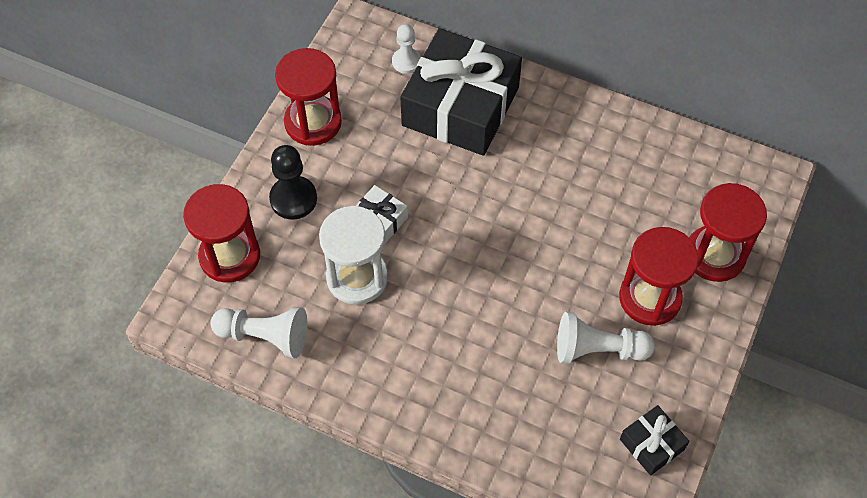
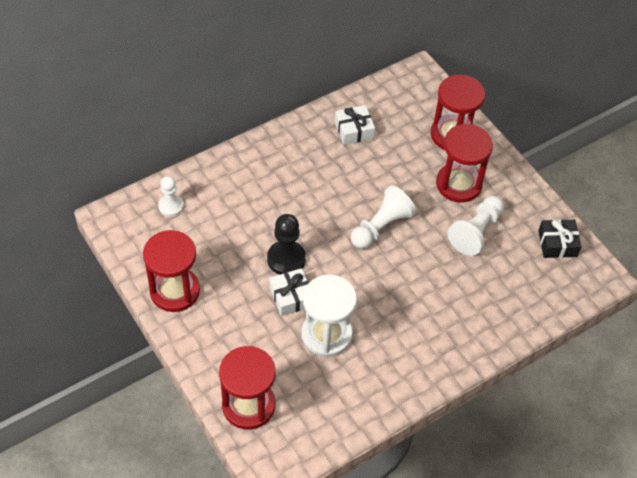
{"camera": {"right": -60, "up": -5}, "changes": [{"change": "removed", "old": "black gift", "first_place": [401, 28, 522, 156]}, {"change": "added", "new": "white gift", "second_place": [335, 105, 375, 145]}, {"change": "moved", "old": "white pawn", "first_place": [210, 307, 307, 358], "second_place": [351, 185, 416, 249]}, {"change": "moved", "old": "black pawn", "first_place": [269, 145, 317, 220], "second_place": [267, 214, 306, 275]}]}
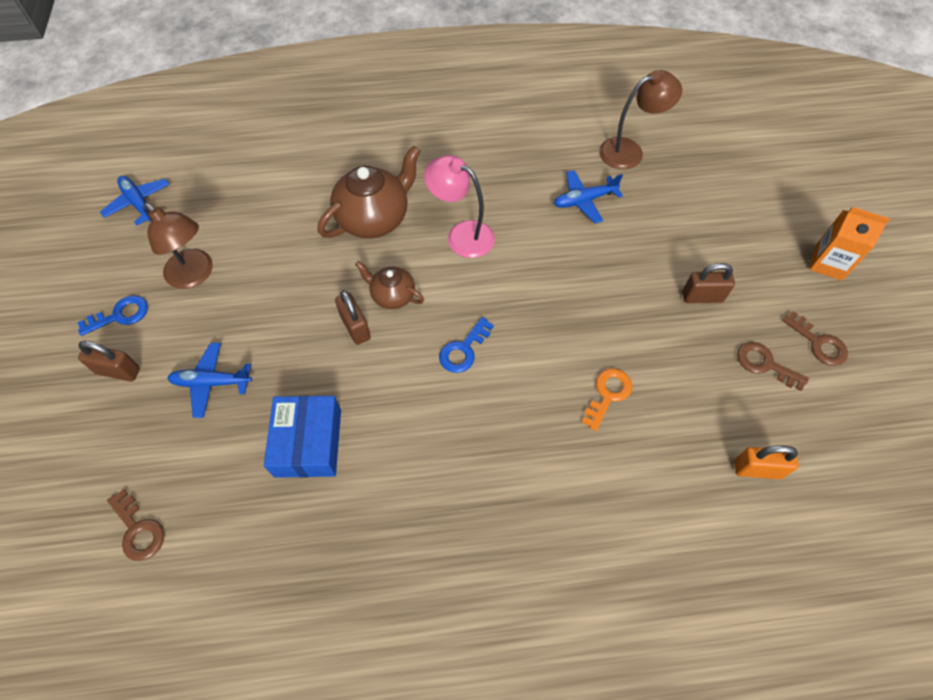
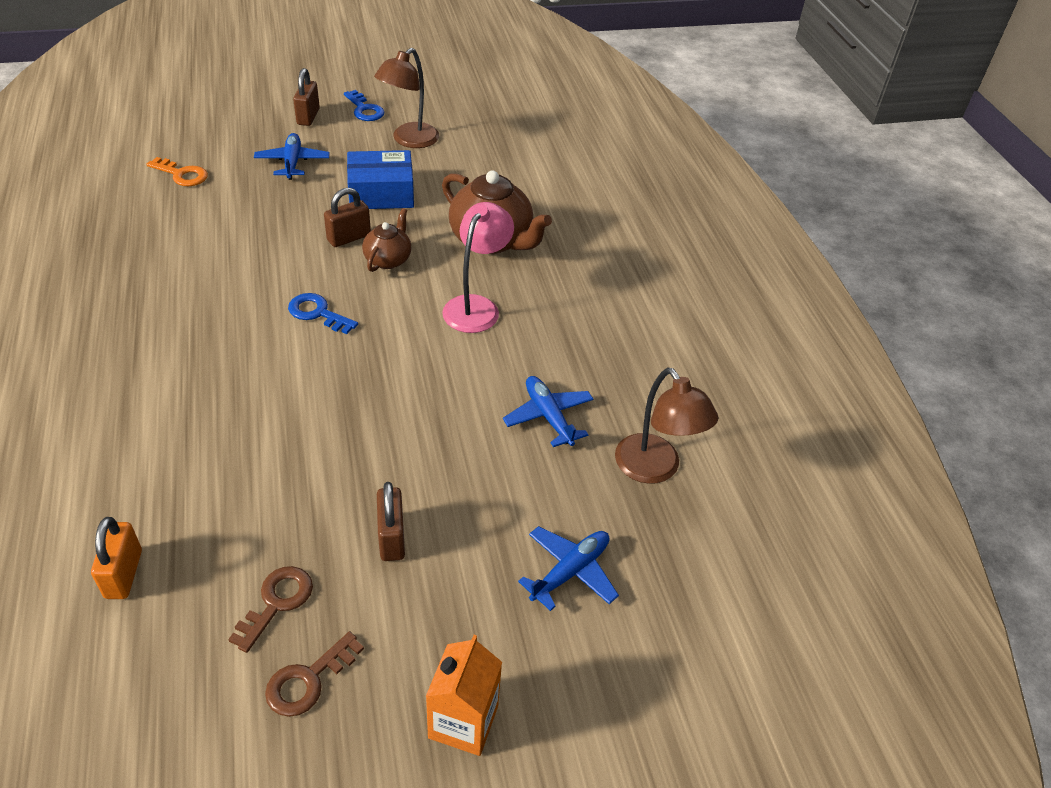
{"camera": {"right": 80, "up": -15}, "changes": [{"change": "removed", "old": "brown key", "first_place": [107, 489, 164, 561]}, {"change": "moved", "old": "blue plane", "first_place": [100, 176, 169, 225], "second_place": [518, 526, 619, 611]}, {"change": "moved", "old": "blue box", "first_place": [264, 396, 341, 478], "second_place": [347, 150, 414, 209]}, {"change": "moved", "old": "orange key", "first_place": [582, 368, 632, 431], "second_place": [146, 157, 208, 186]}]}
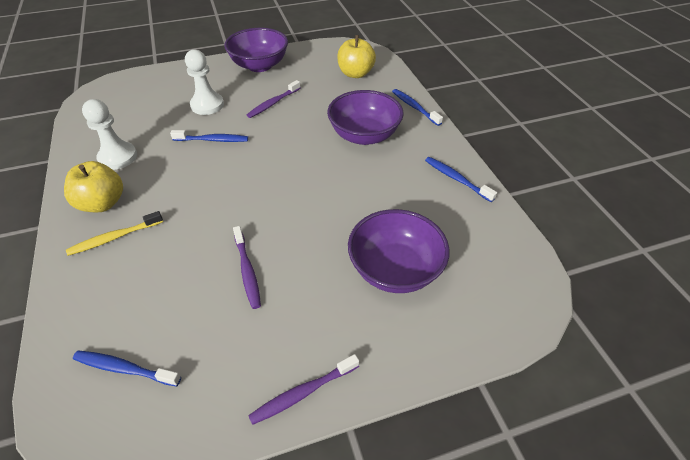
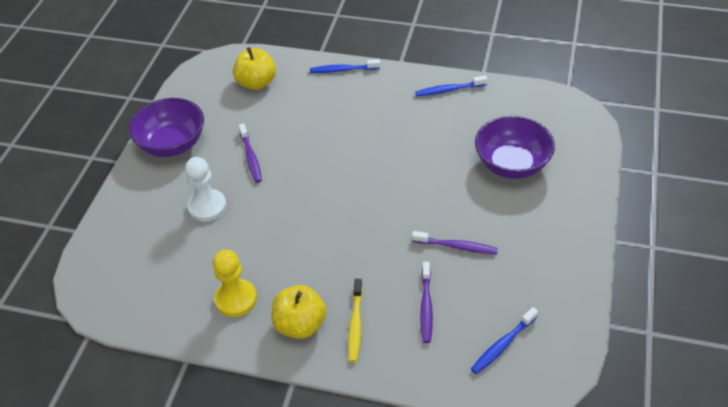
{"camera": {"right": -55, "up": 0}, "changes": [{"change": "removed", "old": "blue toothbrush", "first_place": [170, 130, 248, 142]}, {"change": "removed", "old": "purple bowl", "first_place": [327, 90, 404, 145]}, {"change": "moved", "old": "purple toothbrush", "first_place": [248, 354, 359, 425], "second_place": [420, 262, 433, 343]}, {"change": "recoloured", "old": "white pawn", "new": "yellow pawn", "first_place": [82, 99, 137, 170], "second_place": [213, 250, 257, 317]}]}
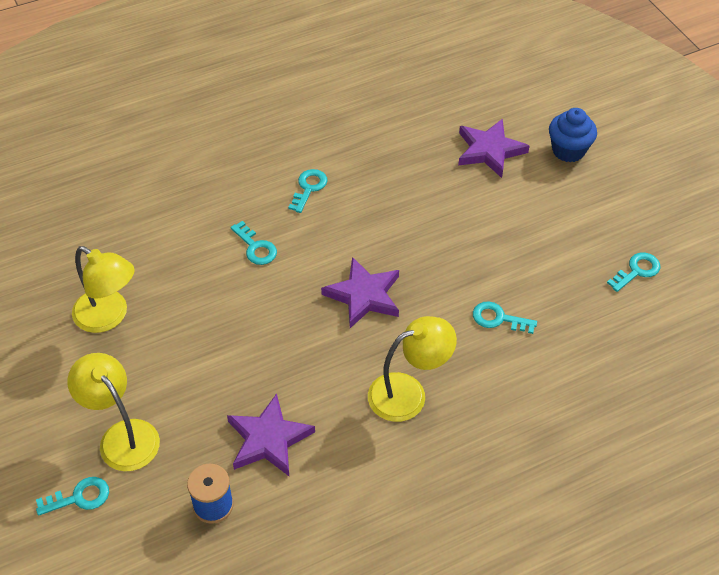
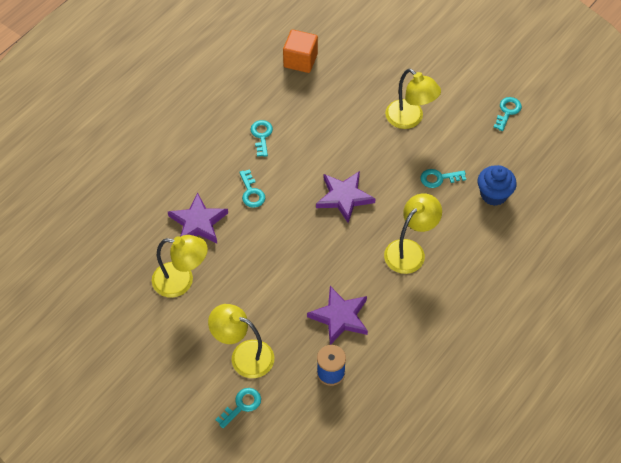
{"camera": {"right": -25, "up": 5}, "changes": [{"change": "added", "new": "orange cube", "second_place": [283, 29, 318, 73]}, {"change": "added", "new": "yellow lamp", "second_place": [385, 69, 441, 129]}, {"change": "moved", "old": "purple star", "first_place": [458, 119, 530, 178], "second_place": [168, 192, 228, 243]}, {"change": "moved", "old": "blue cupcake", "first_place": [549, 108, 597, 162], "second_place": [478, 165, 517, 206]}, {"change": "turned", "old": "turquoise key", "first_place": [231, 221, 277, 265], "second_place": [239, 169, 265, 208], "degrees": 45}]}
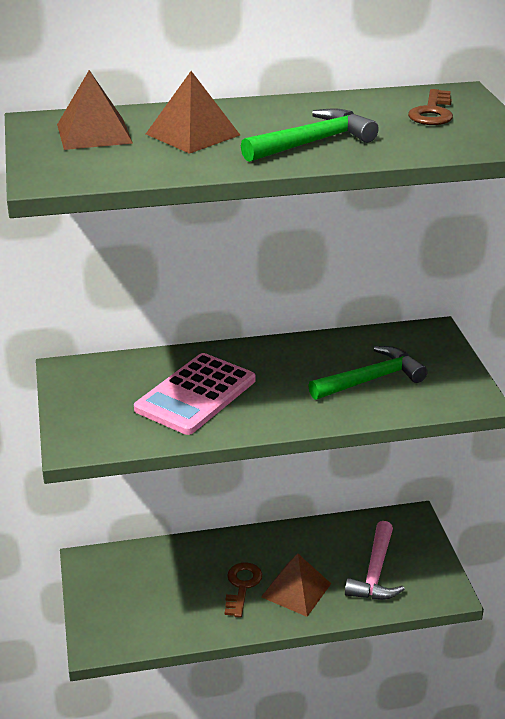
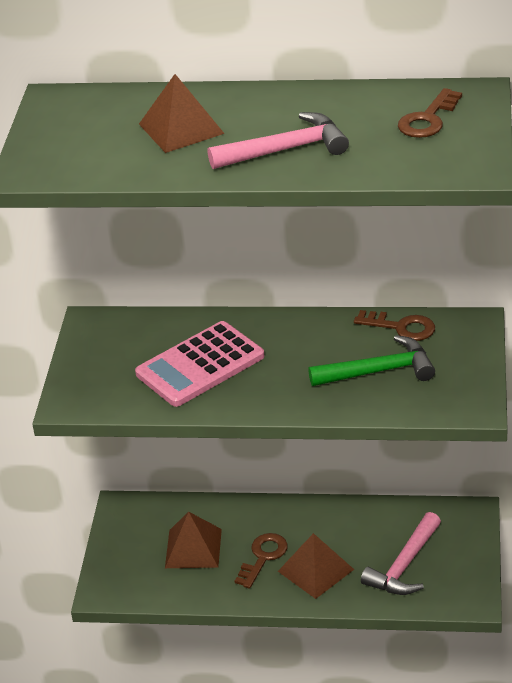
{"camera": {"right": 20, "up": 5}, "changes": [{"change": "added", "new": "brown key", "second_place": [354, 310, 435, 341]}, {"change": "moved", "old": "brown pyramid", "first_place": [57, 70, 133, 150], "second_place": [165, 512, 222, 568]}, {"change": "recoloured", "old": "green hammer", "new": "pink hammer", "first_place": [241, 109, 379, 162], "second_place": [208, 112, 349, 169]}]}
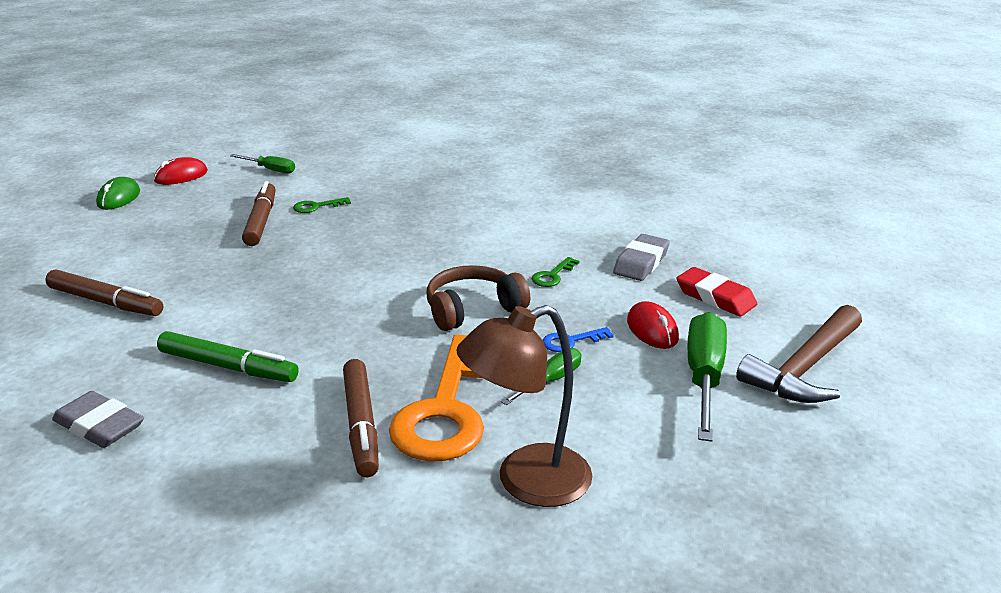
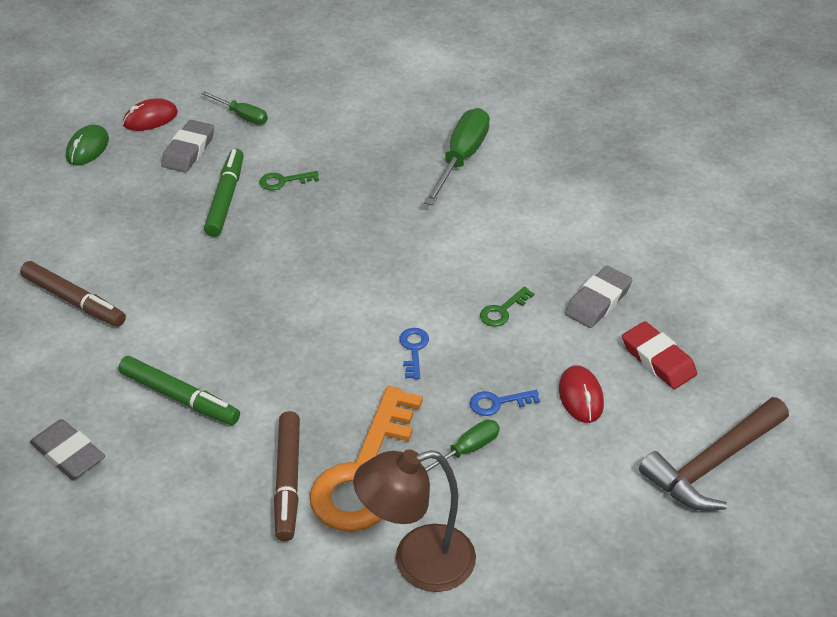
{"camera": {"right": 10, "up": 15}, "changes": [{"change": "added", "new": "grey eraser", "second_place": [161, 120, 214, 173]}, {"change": "moved", "old": "green screwdriver", "first_place": [688, 312, 727, 442], "second_place": [424, 108, 490, 205]}, {"change": "replaced", "old": "brown headphones", "new": "blue key", "first_place": [426, 265, 530, 331], "second_place": [399, 328, 429, 379]}, {"change": "recoloured", "old": "brown marker", "new": "green marker", "first_place": [242, 181, 276, 246], "second_place": [204, 149, 244, 237]}]}
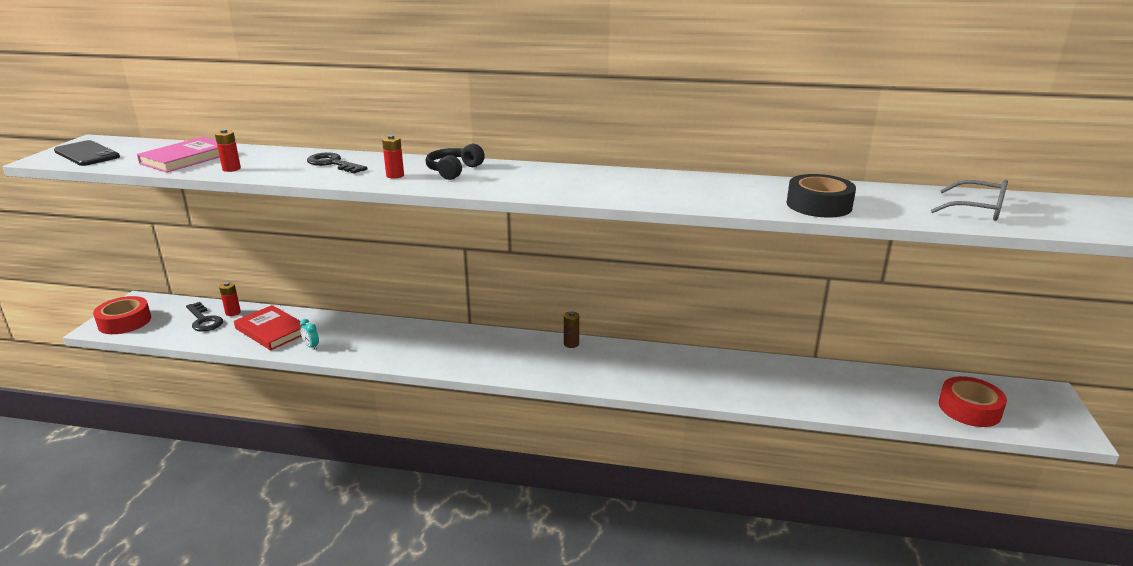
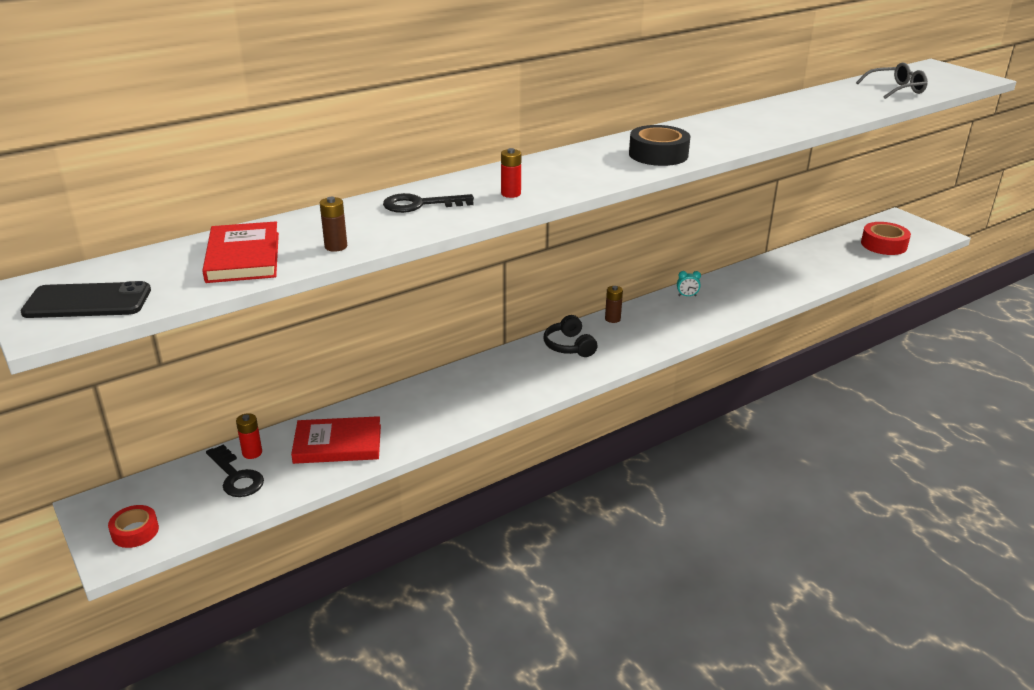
{"camera": {"right": -45, "up": 5}, "changes": [{"change": "moved", "old": "turquoise clock", "first_place": [300, 319, 319, 350], "second_place": [677, 271, 701, 296]}, {"change": "moved", "old": "black headphones", "first_place": [426, 144, 485, 180], "second_place": [544, 315, 598, 357]}, {"change": "moved", "old": "black tape", "first_place": [787, 174, 856, 218], "second_place": [629, 125, 690, 166]}, {"change": "recoloured", "old": "pink book", "new": "red book", "first_place": [137, 137, 220, 173], "second_place": [202, 221, 279, 283]}, {"change": "recoloured", "old": "red battery", "new": "brown battery", "first_place": [215, 129, 241, 172], "second_place": [320, 197, 347, 252]}, {"change": "turned", "old": "black key", "first_place": [186, 302, 223, 332], "second_place": [206, 444, 264, 497], "degrees": 45}, {"change": "resized", "old": "red tape", "first_place": [93, 296, 151, 334], "second_place": [108, 505, 159, 548], "factor": 0.63}]}
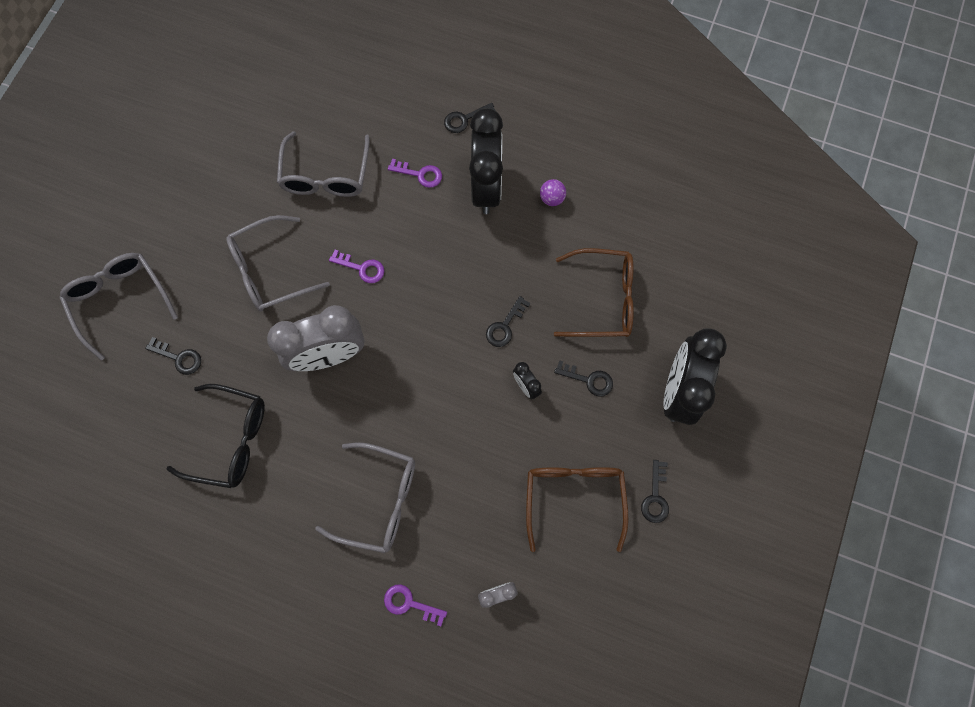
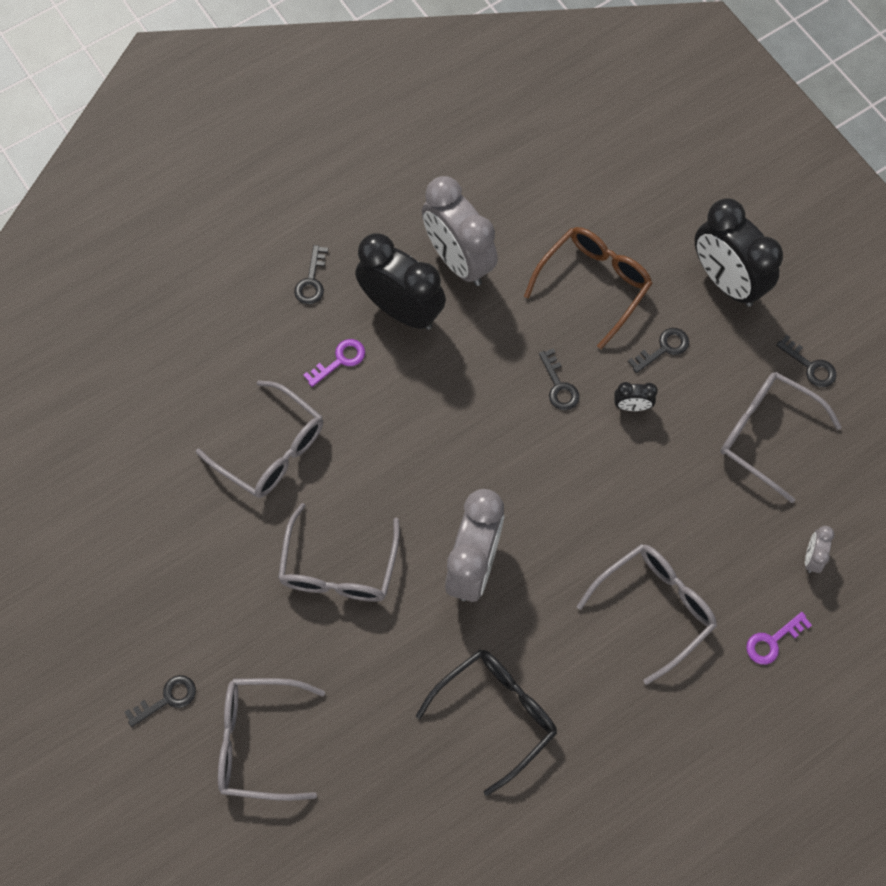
{"camera": {"right": -55, "up": -5}, "changes": [{"change": "removed", "old": "purple key", "first_place": [329, 250, 384, 283]}, {"change": "moved", "old": "black key", "first_place": [145, 337, 201, 375], "second_place": [125, 675, 196, 727]}, {"change": "replaced", "old": "purple ball", "new": "grey clock", "first_place": [540, 179, 566, 206], "second_place": [422, 176, 498, 286]}, {"change": "recoloured", "old": "brown glasses", "new": "grey glasses", "first_place": [526, 467, 629, 552], "second_place": [720, 372, 842, 503]}]}
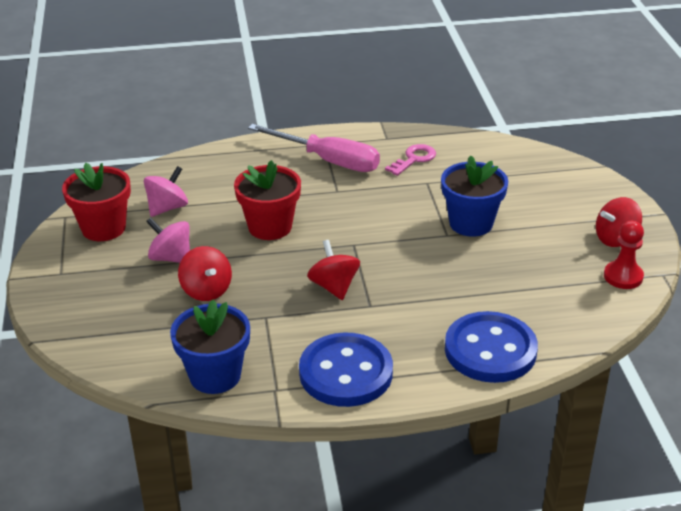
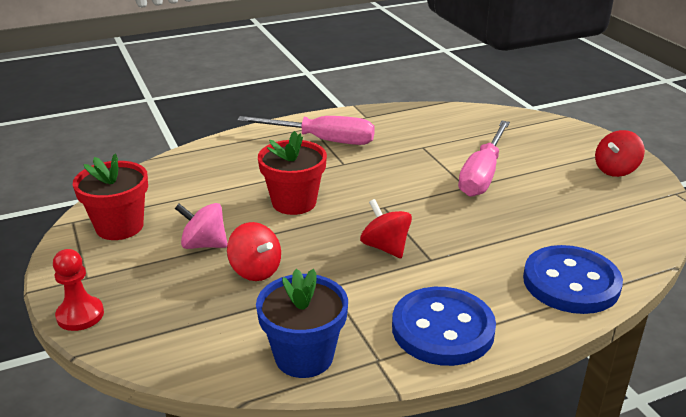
{"camera": {"right": -15, "up": -5}, "changes": [{"change": "removed", "old": "pink spinning top", "first_place": [144, 166, 188, 217]}, {"change": "removed", "old": "pink key", "first_place": [385, 144, 436, 176]}, {"change": "moved", "old": "red pawn", "first_place": [604, 221, 644, 289], "second_place": [53, 249, 104, 331]}, {"change": "replaced", "old": "blue flower pot", "new": "pink screwdriver", "first_place": [441, 155, 508, 237], "second_place": [458, 121, 510, 197]}]}
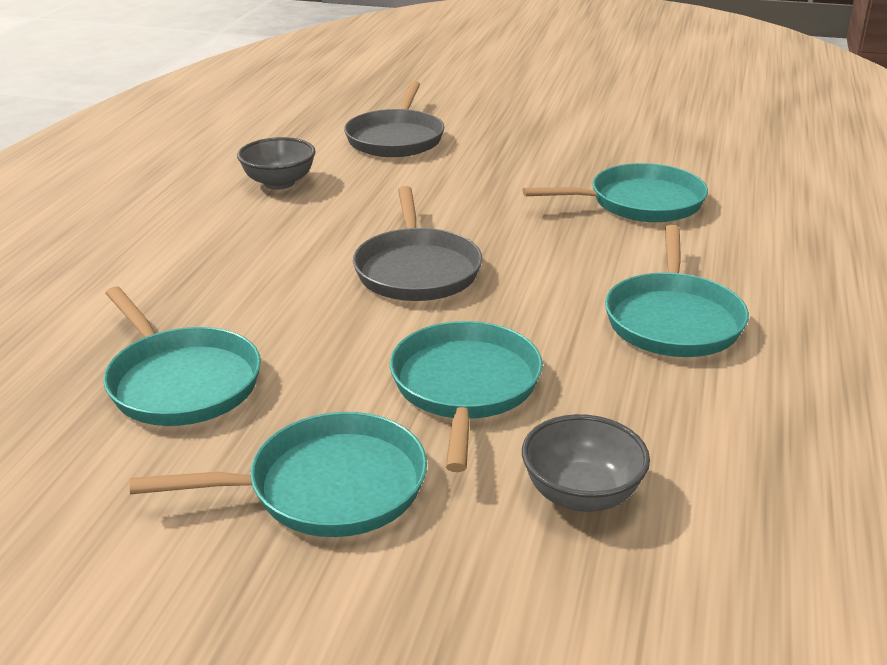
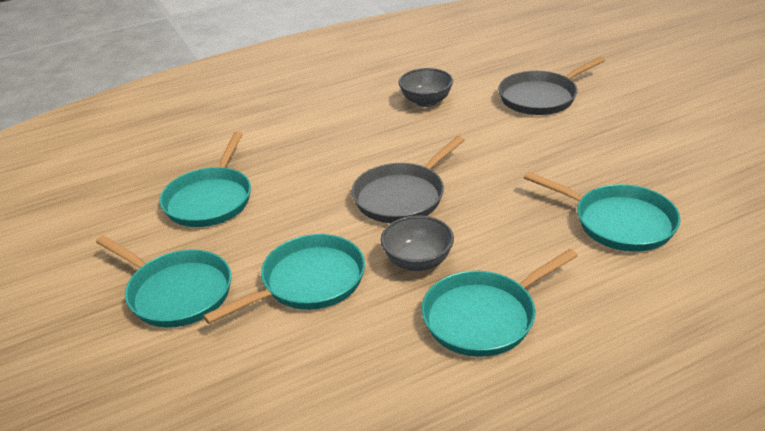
{"camera": {"right": 50, "up": 5}, "changes": [{"change": "moved", "old": "grey bowl", "first_place": [522, 414, 650, 512], "second_place": [381, 215, 454, 271]}]}
